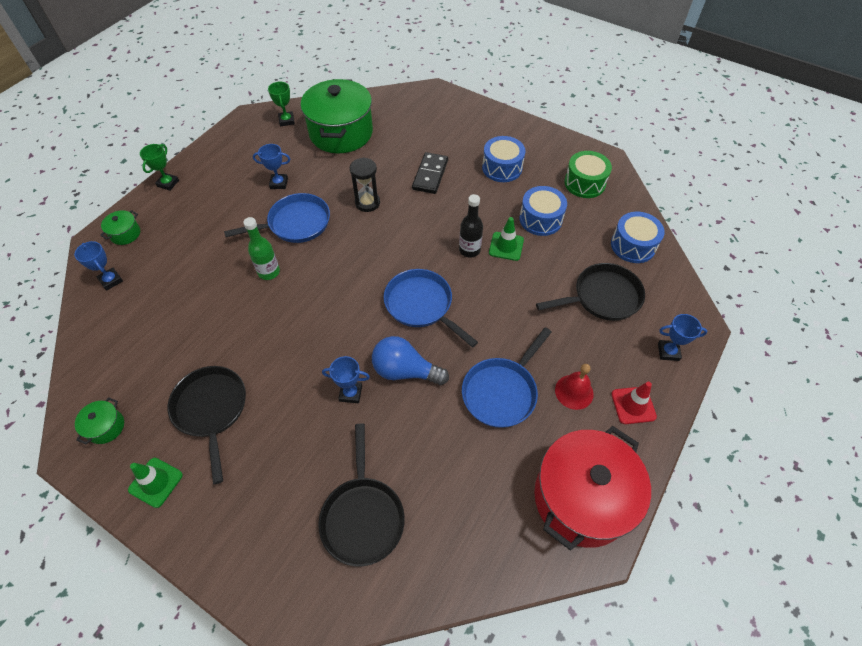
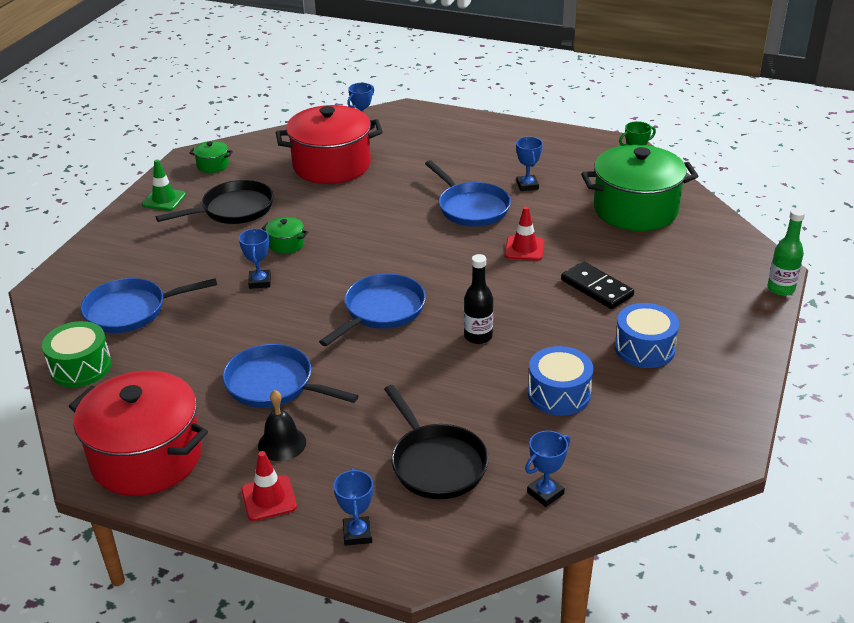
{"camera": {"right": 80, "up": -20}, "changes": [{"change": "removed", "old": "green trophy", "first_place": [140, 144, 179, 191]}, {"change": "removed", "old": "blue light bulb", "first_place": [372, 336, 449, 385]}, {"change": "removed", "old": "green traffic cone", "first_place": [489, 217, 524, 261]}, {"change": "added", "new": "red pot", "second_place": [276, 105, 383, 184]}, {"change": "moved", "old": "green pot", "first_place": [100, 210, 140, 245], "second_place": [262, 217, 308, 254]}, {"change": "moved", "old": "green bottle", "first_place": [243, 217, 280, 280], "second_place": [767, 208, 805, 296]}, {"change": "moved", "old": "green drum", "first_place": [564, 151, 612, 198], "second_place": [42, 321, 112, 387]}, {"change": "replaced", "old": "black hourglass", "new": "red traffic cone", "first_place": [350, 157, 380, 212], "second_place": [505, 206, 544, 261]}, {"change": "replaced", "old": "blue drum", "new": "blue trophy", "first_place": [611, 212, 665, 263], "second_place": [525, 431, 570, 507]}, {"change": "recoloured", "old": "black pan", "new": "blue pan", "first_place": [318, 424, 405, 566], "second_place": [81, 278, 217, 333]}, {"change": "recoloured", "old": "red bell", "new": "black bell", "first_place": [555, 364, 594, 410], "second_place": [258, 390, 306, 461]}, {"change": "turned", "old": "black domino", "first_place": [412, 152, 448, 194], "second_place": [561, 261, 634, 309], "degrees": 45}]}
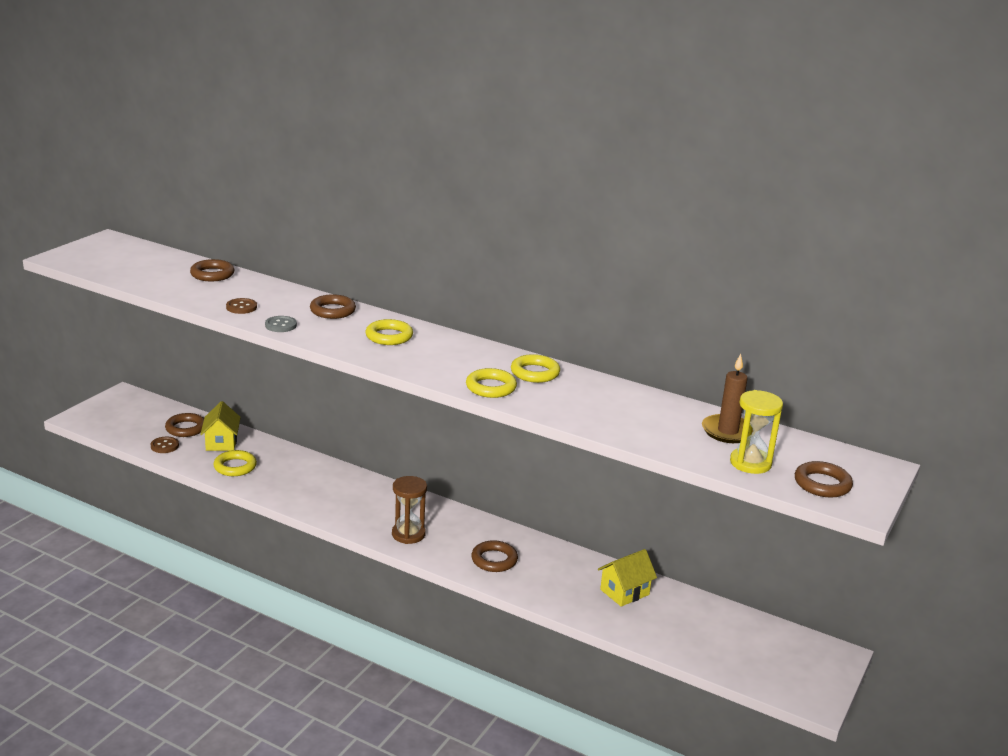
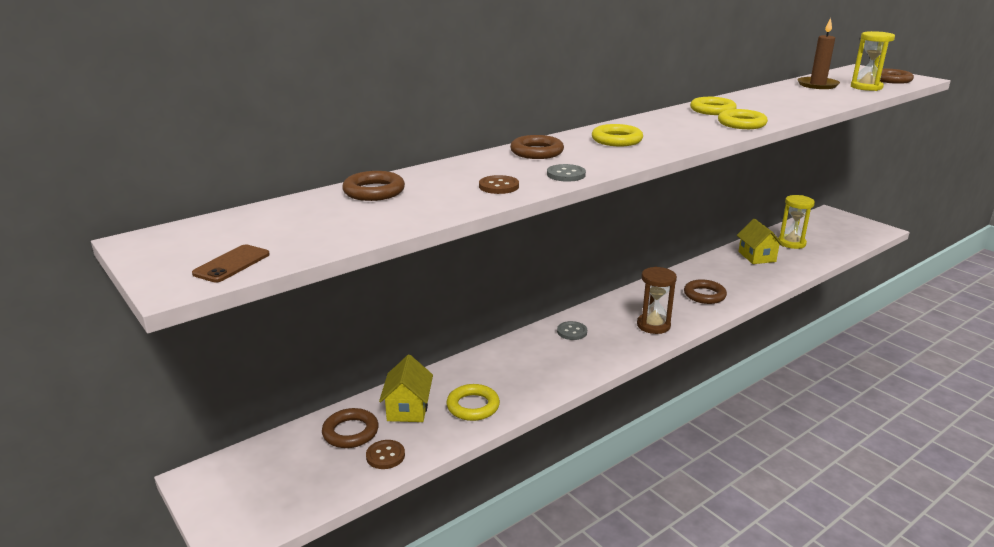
{"camera": {"right": -65, "up": 0}, "changes": [{"change": "added", "new": "brown phone", "second_place": [192, 245, 270, 283]}, {"change": "added", "new": "grey button", "second_place": [557, 321, 587, 340]}, {"change": "added", "new": "yellow hourglass", "second_place": [778, 195, 815, 249]}, {"change": "turned", "old": "yellow house", "first_place": [200, 401, 241, 451], "second_place": [379, 355, 433, 422], "degrees": 75}]}
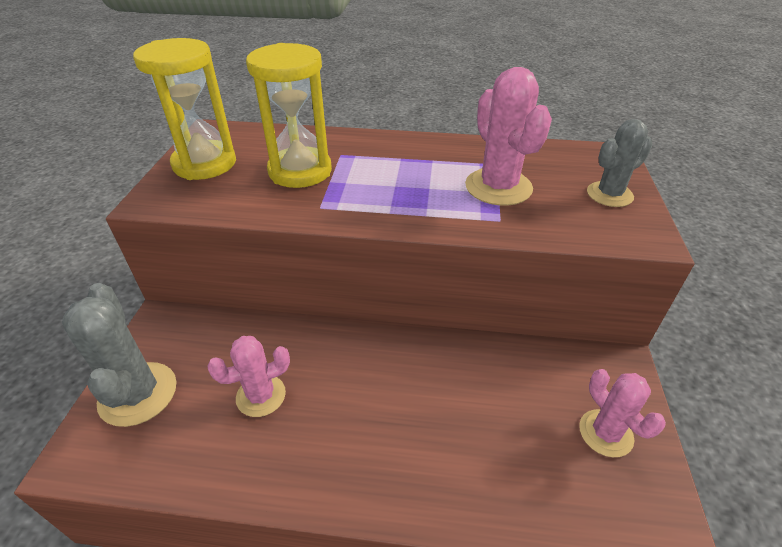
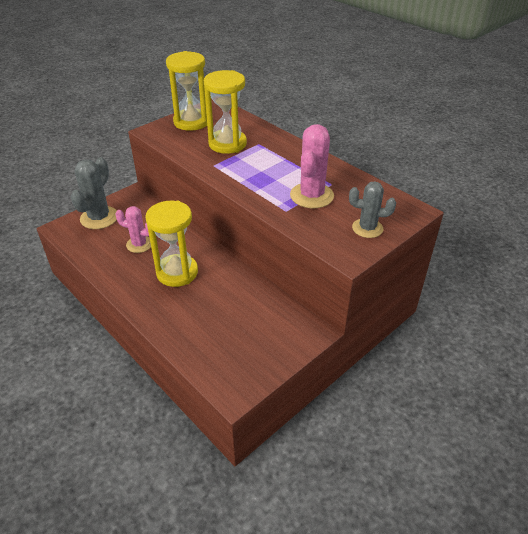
{"camera": {"right": 40, "up": 0}, "changes": [{"change": "removed", "old": "pink cactus", "first_place": [579, 369, 666, 457]}, {"change": "added", "new": "yellow hourglass", "second_place": [145, 201, 198, 287]}]}
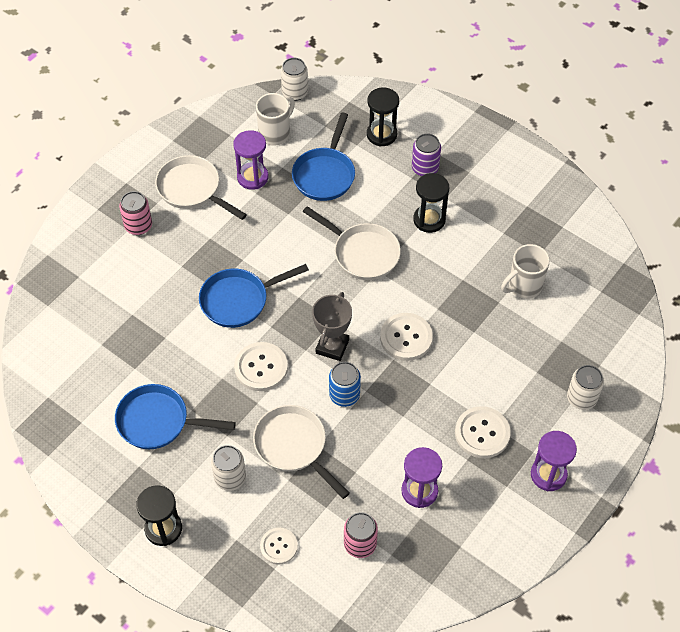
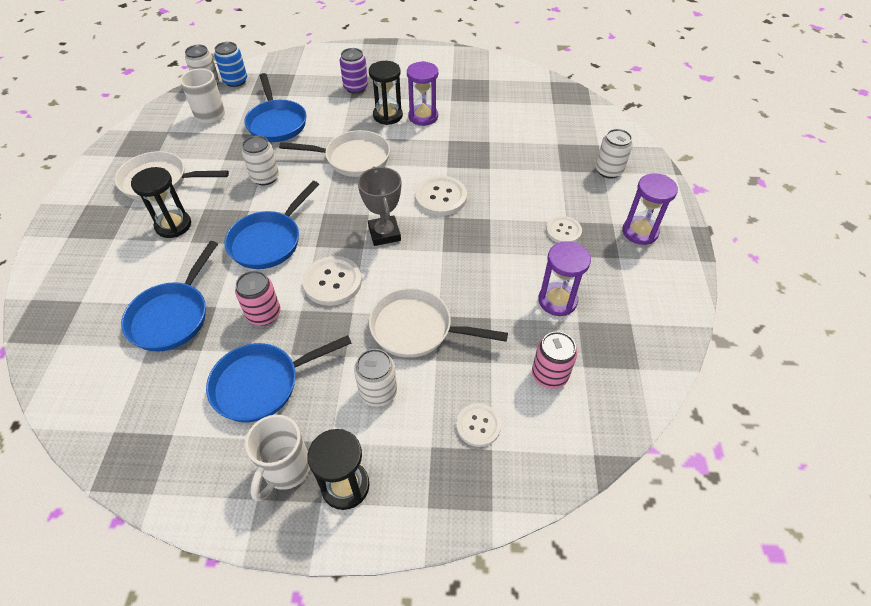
{"camera": {"right": -35, "up": -5}, "changes": [{"change": "added", "new": "blue pan", "second_place": [121, 241, 218, 352]}, {"change": "added", "new": "white can", "second_place": [242, 135, 279, 185]}, {"change": "moved", "old": "pink can", "first_place": [119, 191, 152, 235], "second_place": [235, 271, 280, 326]}, {"change": "moved", "old": "purple hourglass", "first_place": [233, 130, 269, 190], "second_place": [407, 61, 438, 126]}, {"change": "moved", "old": "blue can", "first_place": [329, 362, 361, 407], "second_place": [214, 42, 247, 87]}, {"change": "moved", "old": "black hourglass", "first_place": [367, 87, 399, 147], "second_place": [131, 167, 191, 238]}, {"change": "moved", "old": "white mug", "first_place": [501, 244, 550, 299], "second_place": [245, 415, 310, 501]}, {"change": "resized", "old": "white button", "first_place": [455, 406, 511, 458], "second_place": [546, 216, 582, 243], "factor": 0.65}]}
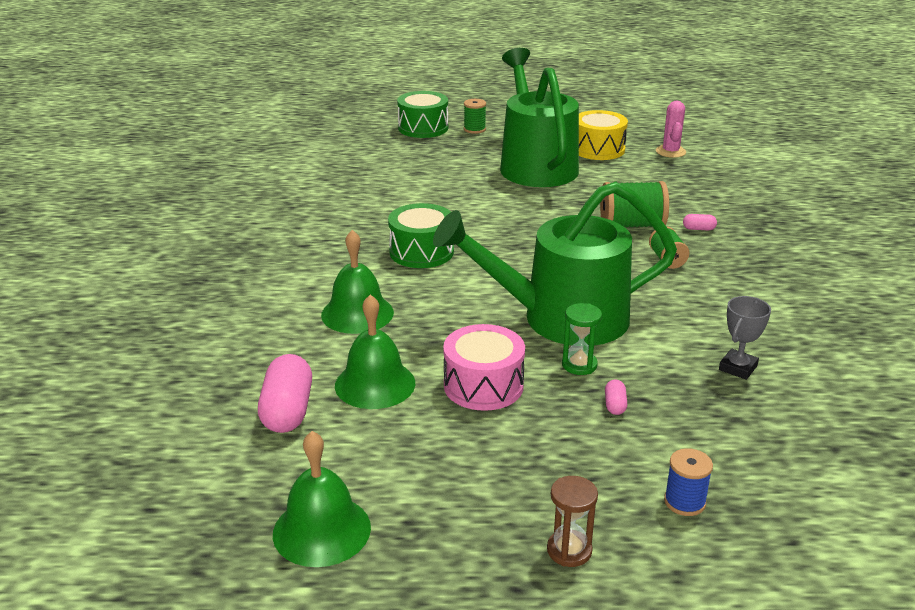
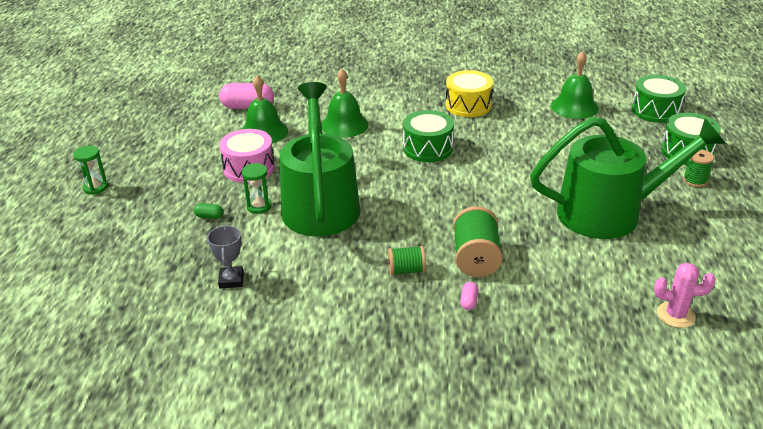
{"camera": {"right": 95, "up": 5}, "changes": [{"change": "removed", "old": "blue spool", "first_place": [664, 448, 713, 516]}, {"change": "added", "new": "green drum", "second_place": [632, 75, 686, 123]}, {"change": "moved", "old": "green bell", "first_place": [273, 431, 371, 567], "second_place": [551, 51, 599, 119]}, {"change": "moved", "old": "yellow drum", "first_place": [579, 110, 628, 160], "second_place": [446, 70, 493, 117]}, {"change": "recoloured", "old": "brown hourglass", "new": "green hourglass", "first_place": [547, 476, 598, 567], "second_place": [73, 146, 108, 195]}, {"change": "recoloured", "old": "pink capsule", "new": "green capsule", "first_place": [605, 379, 627, 415], "second_place": [194, 203, 223, 219]}, {"change": "turned", "old": "grey trophy", "first_place": [719, 296, 771, 380], "second_place": [207, 225, 244, 289], "degrees": 45}]}
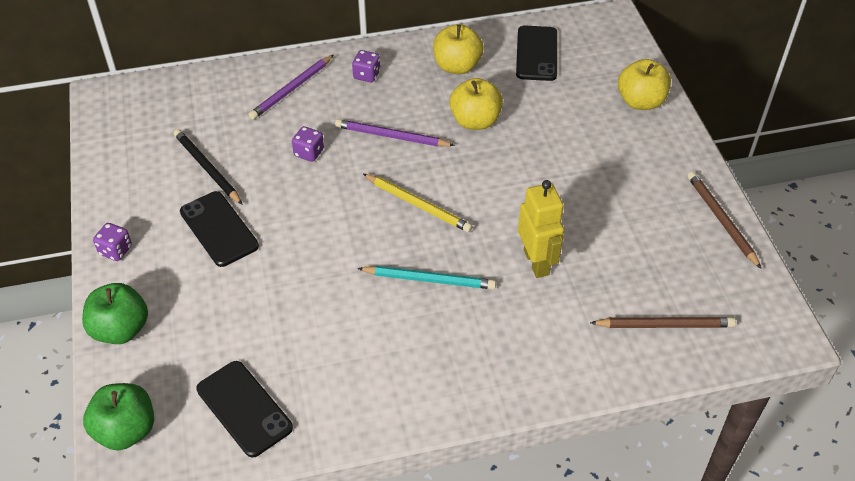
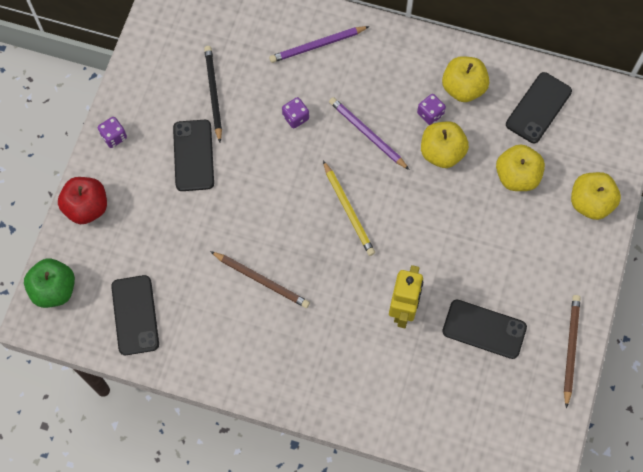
{"camera": {"right": 30, "up": 20}, "changes": [{"change": "removed", "old": "turquoise pencil", "first_place": [357, 266, 496, 289]}, {"change": "added", "new": "black phone", "second_place": [442, 299, 527, 359]}, {"change": "added", "new": "yellow apple", "second_place": [496, 144, 545, 191]}, {"change": "moved", "old": "purple dice", "first_place": [352, 50, 380, 82], "second_place": [417, 94, 446, 125]}, {"change": "moved", "old": "brown pencil", "first_place": [590, 317, 736, 328], "second_place": [210, 251, 310, 308]}, {"change": "recoloured", "old": "green apple", "new": "red apple", "first_place": [82, 283, 148, 344], "second_place": [58, 177, 107, 224]}]}
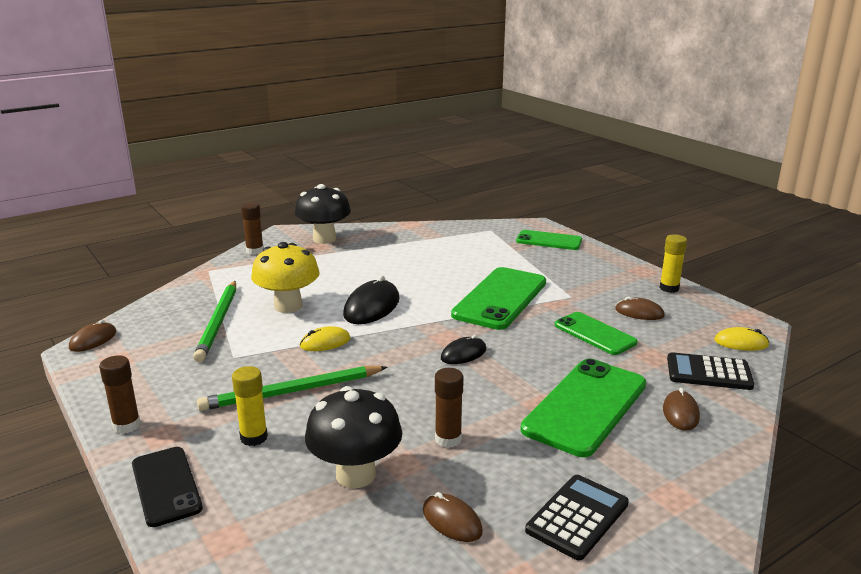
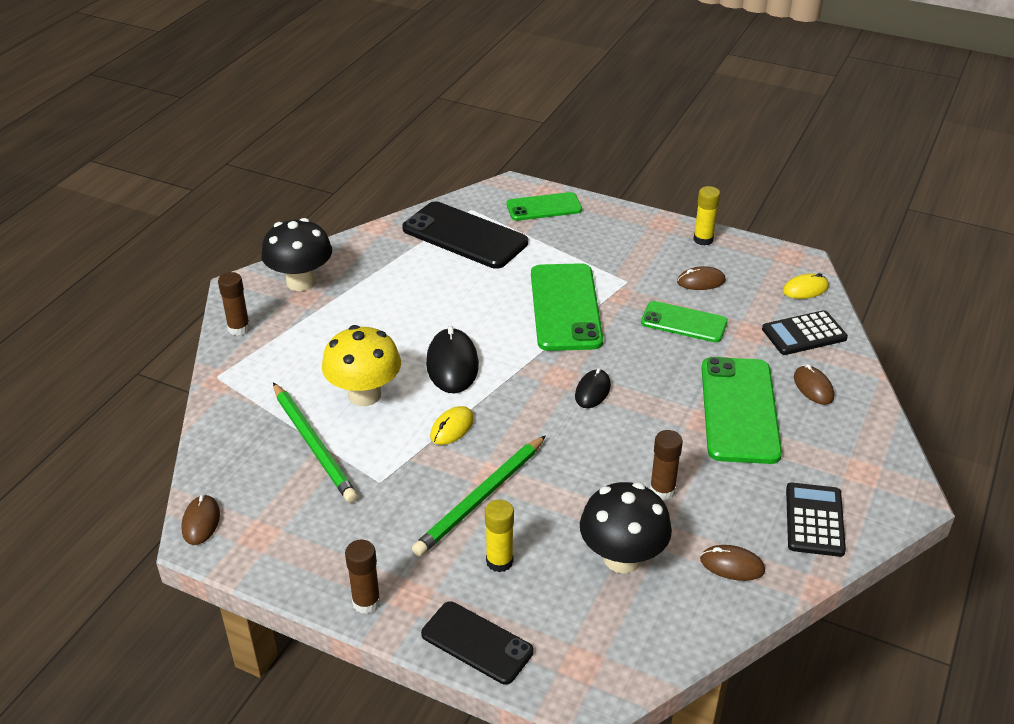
{"camera": {"right": -30, "up": 15}, "changes": [{"change": "added", "new": "black phone", "second_place": [402, 201, 528, 269]}]}
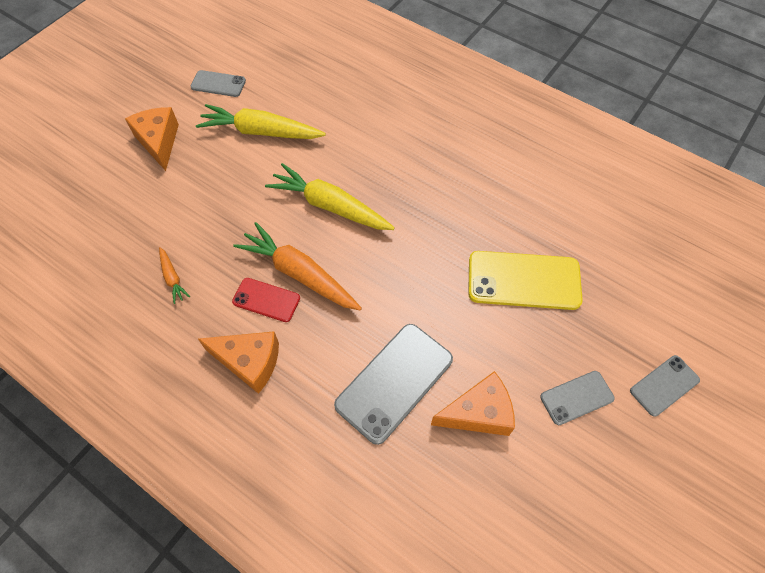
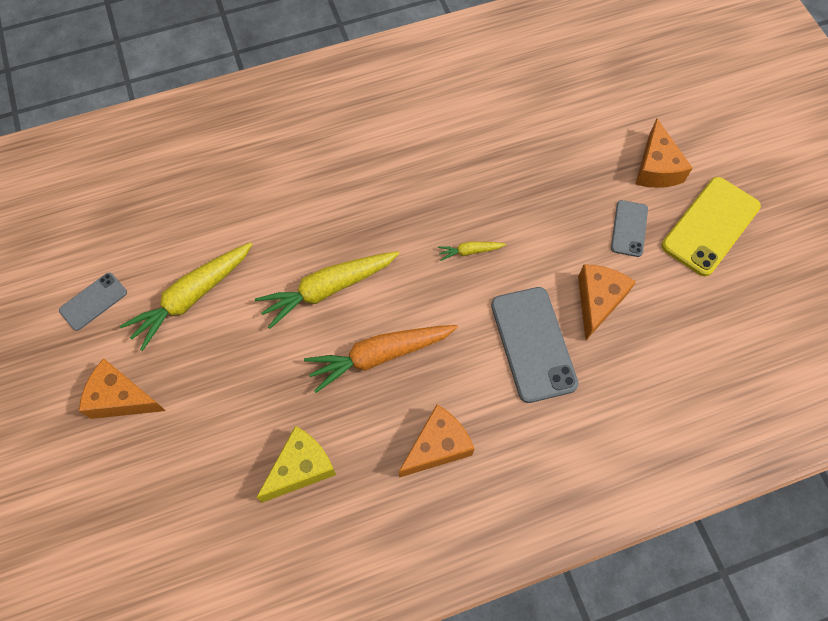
{"camera": {"right": -55, "up": 5}, "changes": [{"change": "removed", "old": "red phone", "first_place": [232, 278, 300, 322]}, {"change": "added", "new": "yellow carrot", "second_place": [438, 242, 506, 261]}, {"change": "moved", "old": "yellow phone", "first_place": [468, 251, 583, 310], "second_place": [662, 177, 761, 276]}, {"change": "replaced", "old": "orange carrot", "new": "yellow cheese", "first_place": [159, 247, 190, 304], "second_place": [256, 426, 336, 503]}, {"change": "replaced", "old": "grey phone", "new": "orange cheese", "first_place": [630, 355, 700, 417], "second_place": [635, 119, 693, 188]}]}
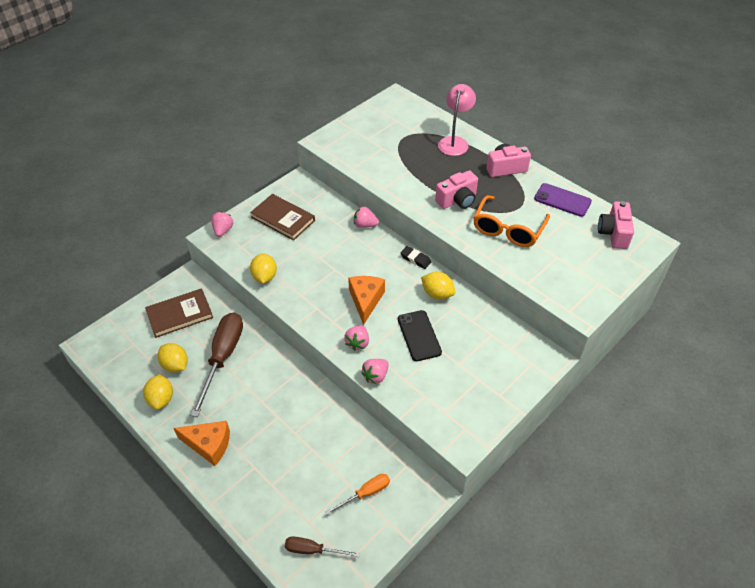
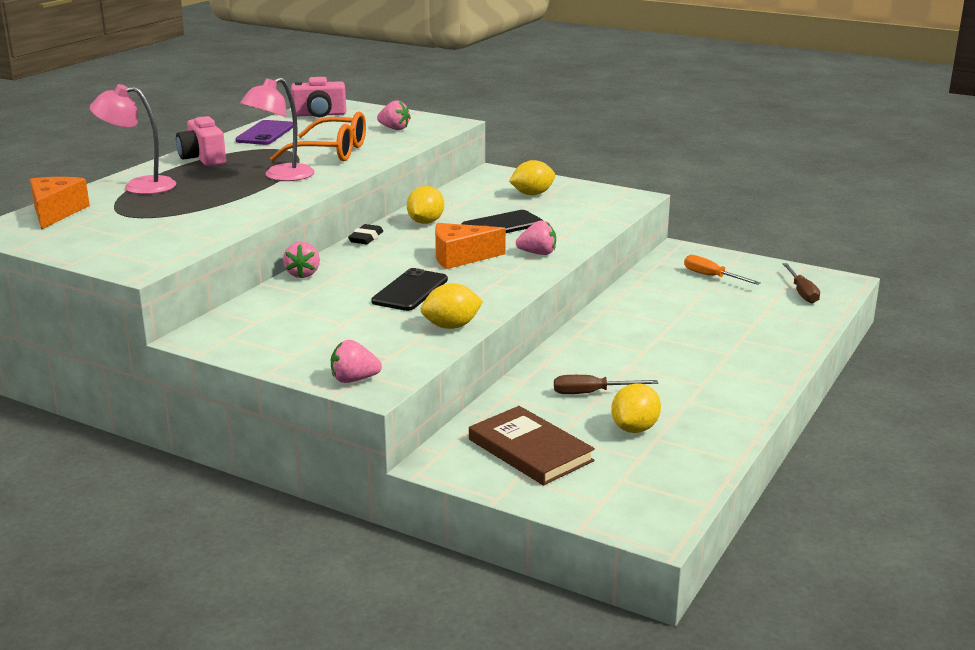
{"camera": {"right": -105, "up": -25}, "changes": [{"change": "removed", "old": "brown book", "first_place": [250, 194, 315, 241]}, {"change": "added", "new": "black phone", "second_place": [371, 268, 448, 311]}, {"change": "moved", "old": "yellow lemon", "first_place": [143, 374, 173, 410], "second_place": [509, 160, 555, 195]}, {"change": "moved", "old": "orange cheese", "first_place": [174, 421, 230, 466], "second_place": [30, 177, 90, 229]}, {"change": "moved", "old": "pink strawberry", "first_place": [361, 359, 389, 384], "second_place": [377, 100, 411, 130]}, {"change": "replaced", "old": "pink camera", "new": "pink lamp", "first_place": [435, 170, 478, 209], "second_place": [240, 77, 314, 181]}, {"change": "resized", "old": "brown screwdriver", "first_place": [190, 312, 243, 417], "second_place": [554, 375, 658, 394], "factor": 0.52}]}
